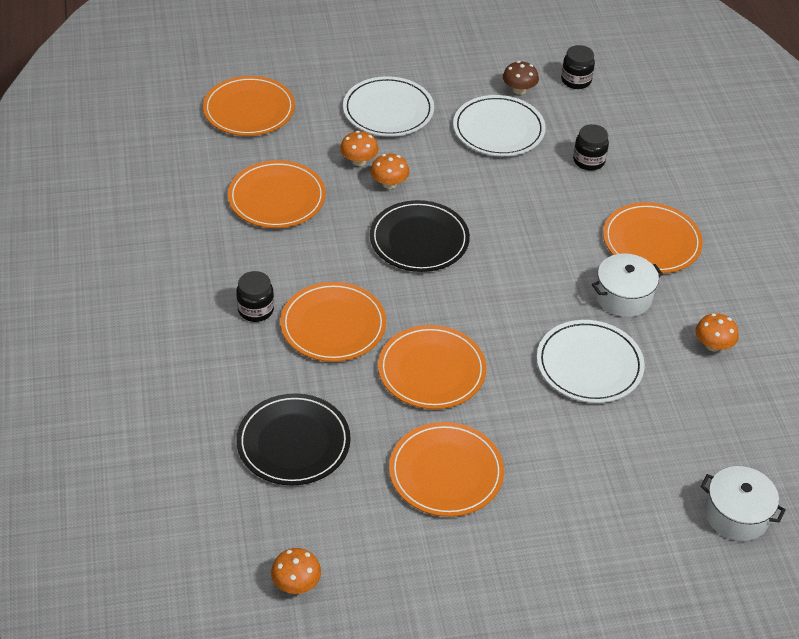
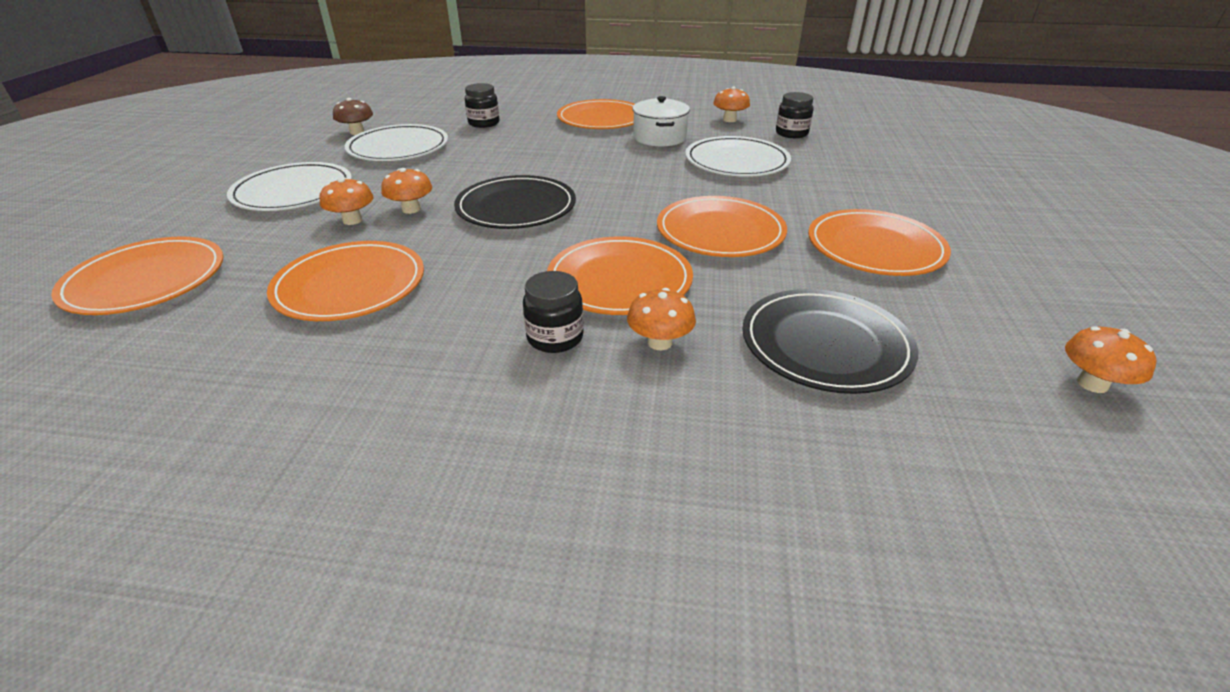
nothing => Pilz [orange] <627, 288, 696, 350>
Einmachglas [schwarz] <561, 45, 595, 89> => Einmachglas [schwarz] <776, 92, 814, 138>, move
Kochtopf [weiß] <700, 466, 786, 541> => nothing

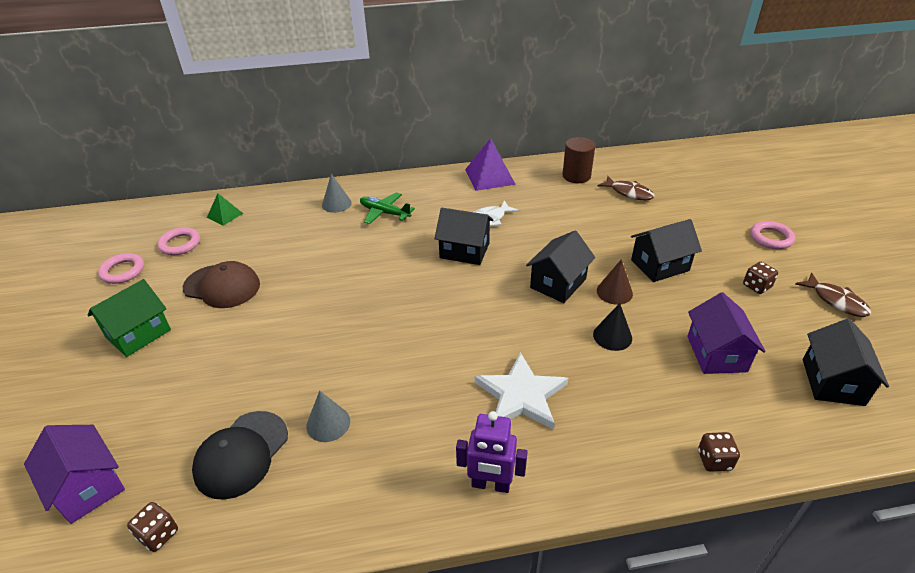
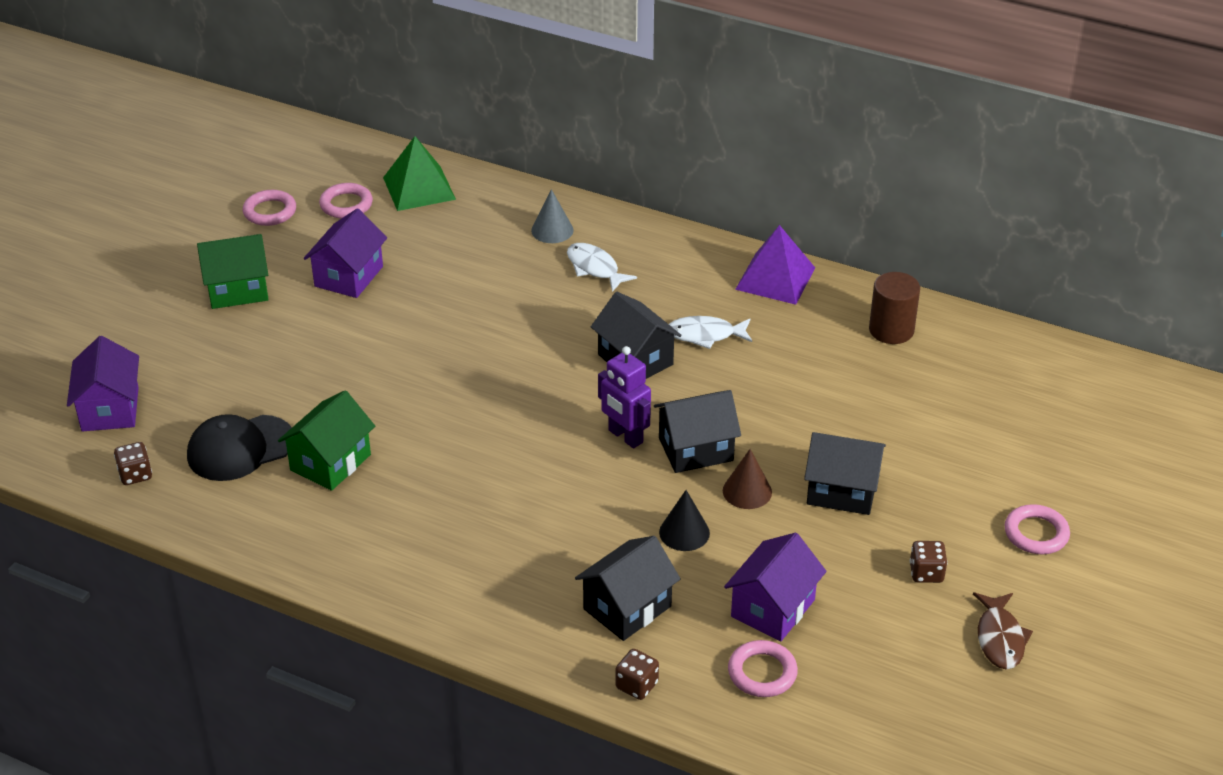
Kegel [grau] <307, 391, 350, 442> => Haus [grün] <278, 390, 375, 491>
Kappe [braun] <183, 261, 260, 308> => Haus [lila] <304, 208, 387, 298>
Pyramide [grün] <207, 193, 243, 226> => Pyramide [grün] <383, 136, 456, 211>, x1.73
Flugzeug [grün] <360, 192, 415, 224> => Fisch [weiß] <567, 243, 637, 292>
Haus [schwarz] <803, 318, 889, 406> => Haus [schwarz] <575, 536, 681, 641>, move
Roboter [lila] <456, 411, 527, 493> => Roboter [lila] <598, 346, 651, 448>, move
nothing => Ring [rosa] <728, 640, 798, 697>
Stern [weiß] <475, 352, 568, 430> => nothing
Fisch [braun] <597, 176, 655, 200> => nothing

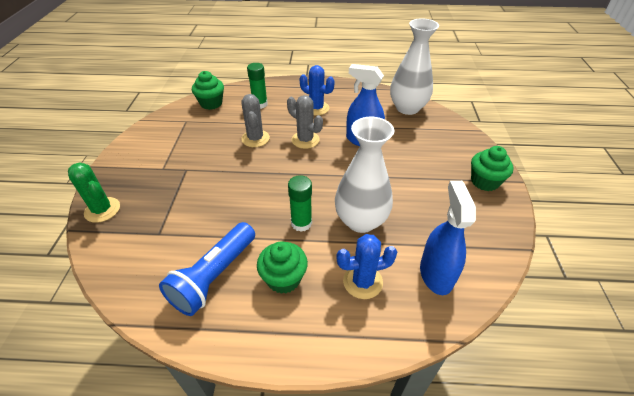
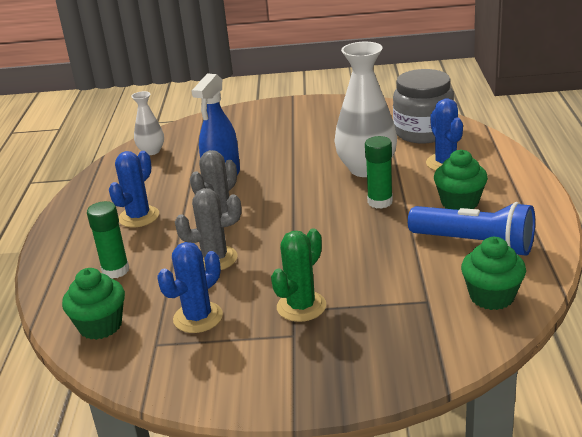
Vase [weiß] <390, 18, 439, 115> => Vase [weiß] <131, 91, 164, 155>, x0.53
nothing => Kaktus [blau] <157, 242, 223, 333>
Kaktus [grün] <68, 162, 120, 223> => Kaktus [grün] <271, 229, 326, 322>, move
Sprühflasche [blau] <420, 181, 476, 295> => Einmachglas [grau] <393, 69, 454, 143>
Muffin [grün] <471, 146, 514, 191> => Muffin [grün] <461, 237, 526, 310>, move

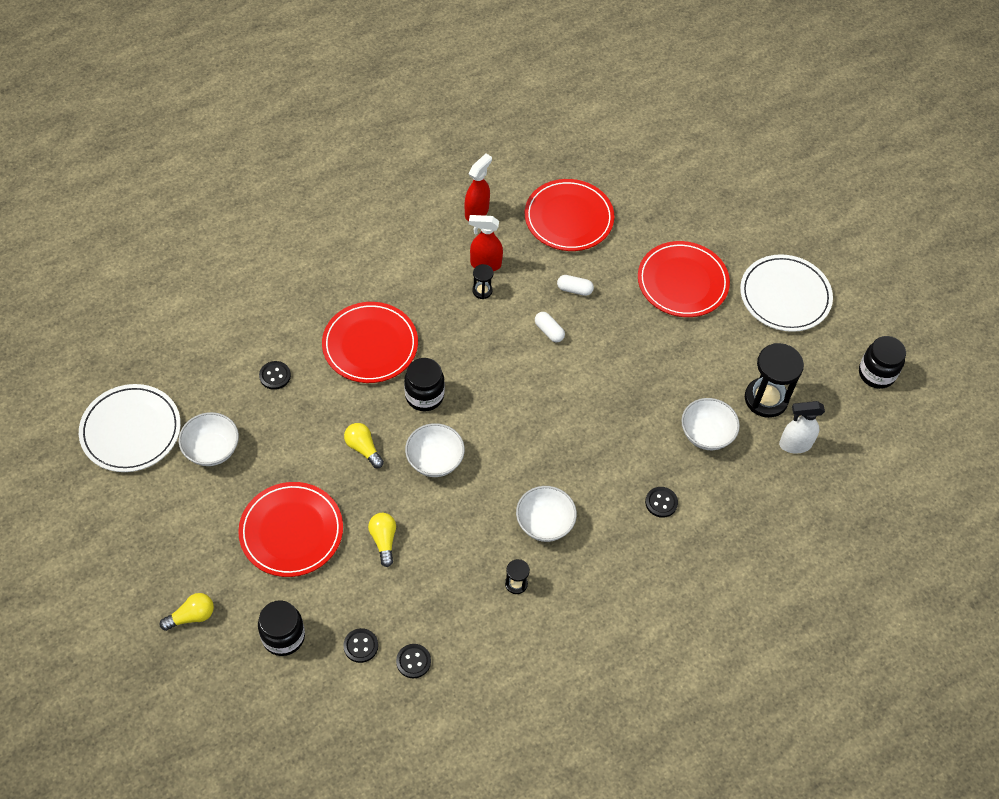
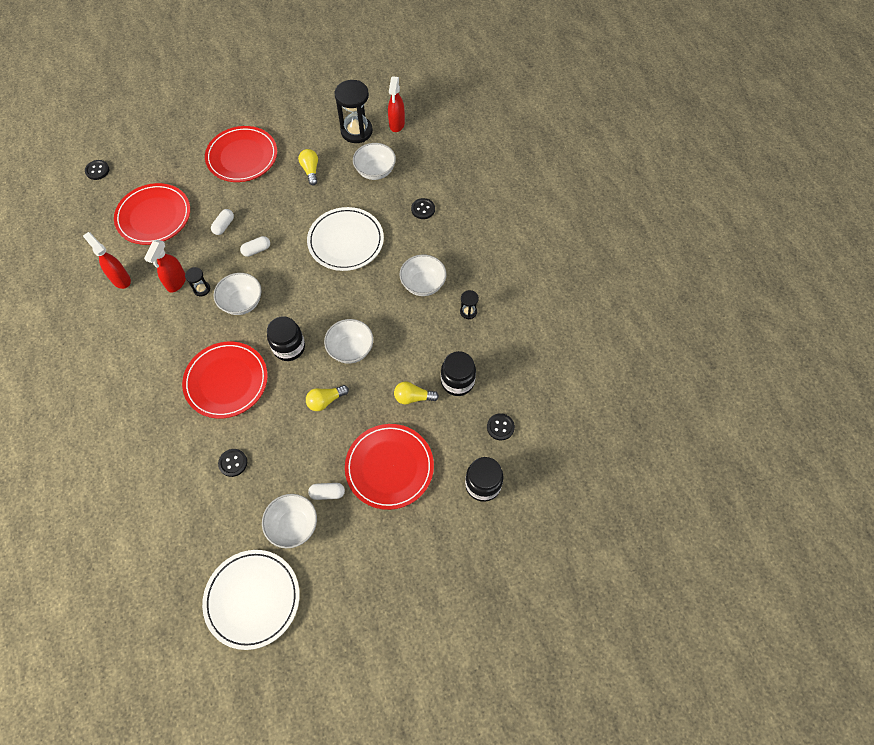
Knopf [schwarz] <396, 644, 431, 679> => Knopf [schwarz] <85, 160, 109, 180>, move
nothing => Schüssel [weiß] <214, 273, 262, 315>
Glühbirne [gelb] <160, 593, 214, 631> => Glühbirne [gelb] <298, 149, 318, 185>, move
Teller [weiß] <740, 254, 833, 332> => Teller [weiß] <307, 207, 384, 271>, move
nothing => Kapsel [weiß] <308, 483, 345, 500>
Sprühflasche [weiß] <779, 401, 825, 453> => Sprühflasche [rot] <388, 76, 405, 132>
Einmachglas [schwarz] <859, 336, 906, 389> => Einmachglas [schwarz] <441, 351, 476, 396>, move

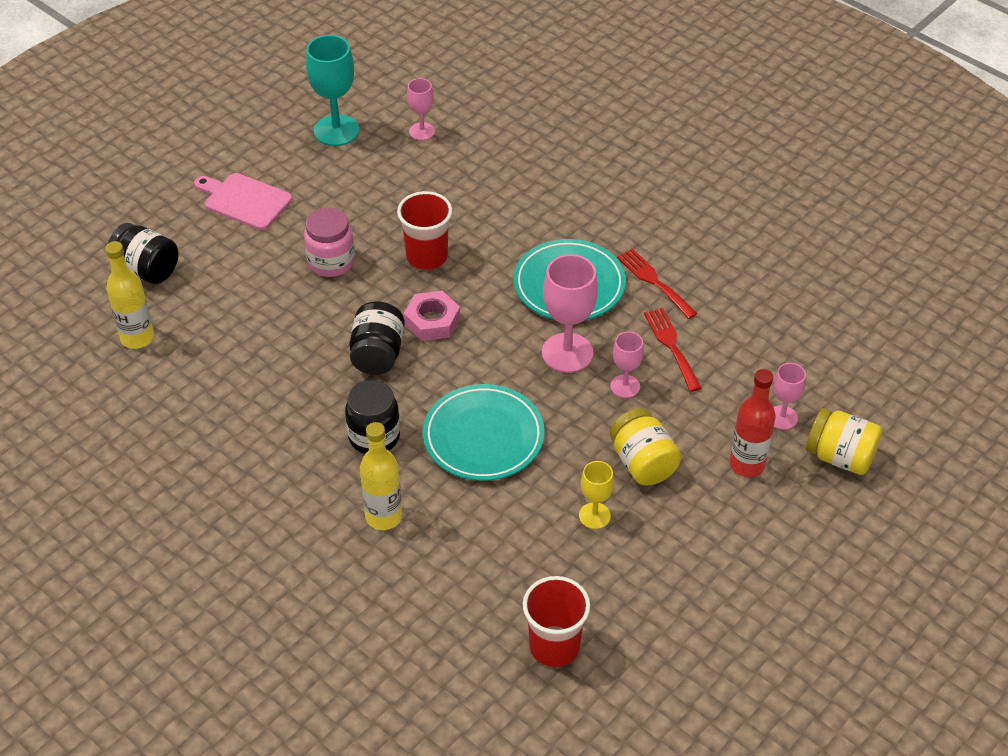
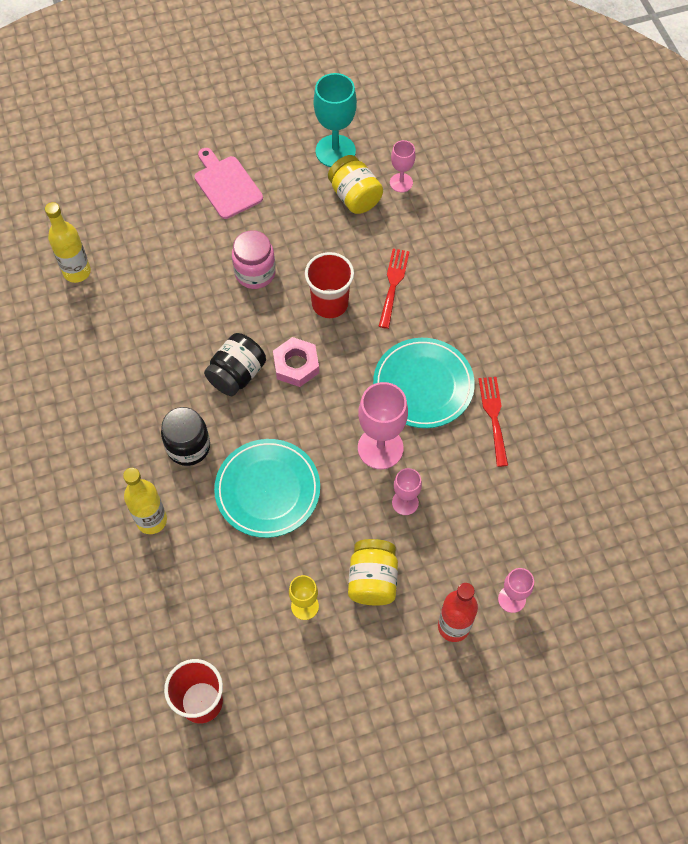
Einmachglas [gelb] <806, 408, 882, 475> => Einmachglas [gelb] <328, 155, 383, 214>, move
Gabel [rot] <644, 308, 701, 392> => Gabel [rot] <379, 249, 410, 329>, move
Einmachglas [schwarz] <108, 223, 178, 284> => nothing

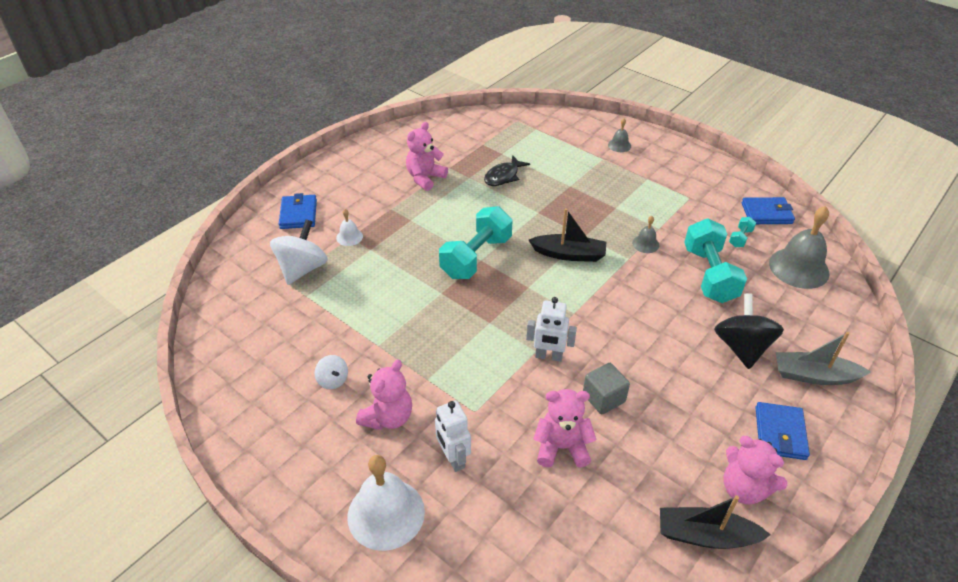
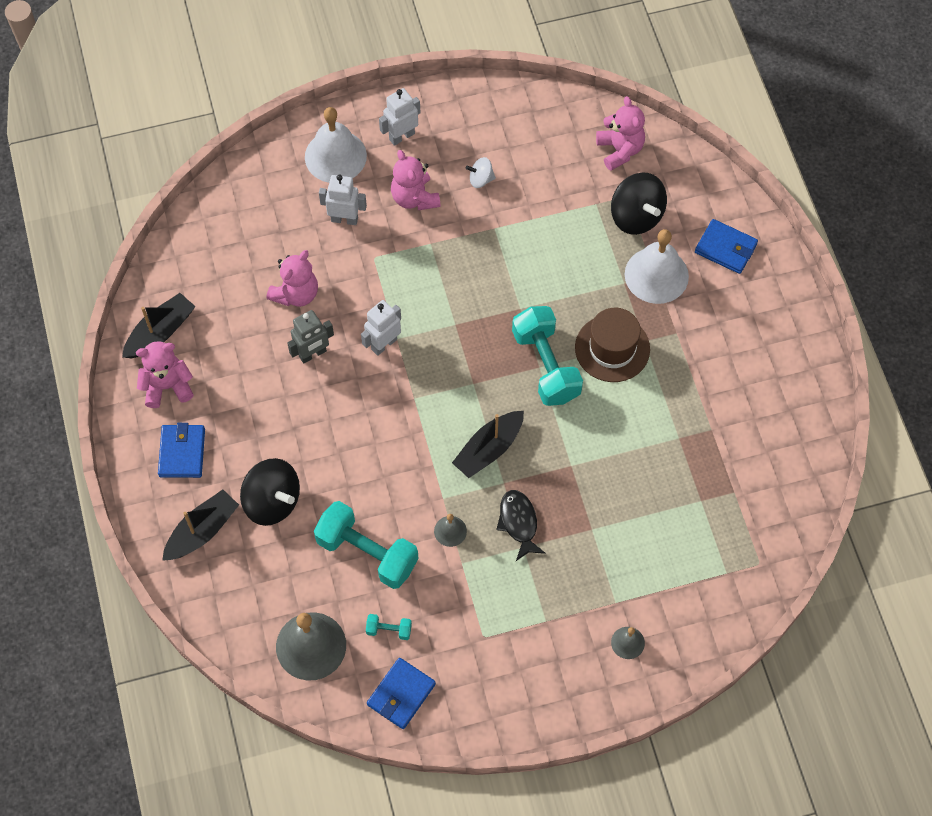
Geldbörse [blau] <755, 402, 810, 460> => Geldbörse [blau] <158, 423, 205, 478>, 45 degrees clockwise
Boot [grau] <775, 332, 871, 385> => Boot [schwarz] <162, 490, 239, 561>
Kubus [grau] <583, 363, 630, 414> => Roboter [grau] <287, 310, 334, 364>
Hantel [türkis] <729, 217, 756, 247> => Hantel [türkis] <366, 614, 412, 640>, 60 degrees counterclockwise
nothing => Roboter [weiß] <379, 88, 420, 146>
Fisch [schwarz] <484, 155, 530, 186> => Fisch [schwarz] <496, 490, 546, 561>, move
nothing => Hut [braun] <575, 308, 650, 382>
Teddybär [rosa] <406, 122, 448, 191> => Teddybär [rosa] <596, 96, 645, 171>, move
Kreisel [weiß] <270, 219, 328, 285> => Kreisel [schwarz] <611, 172, 667, 235>
Glocke [weiß] <336, 209, 363, 246> => Glocke [weiß] <625, 229, 689, 304>, x2.09

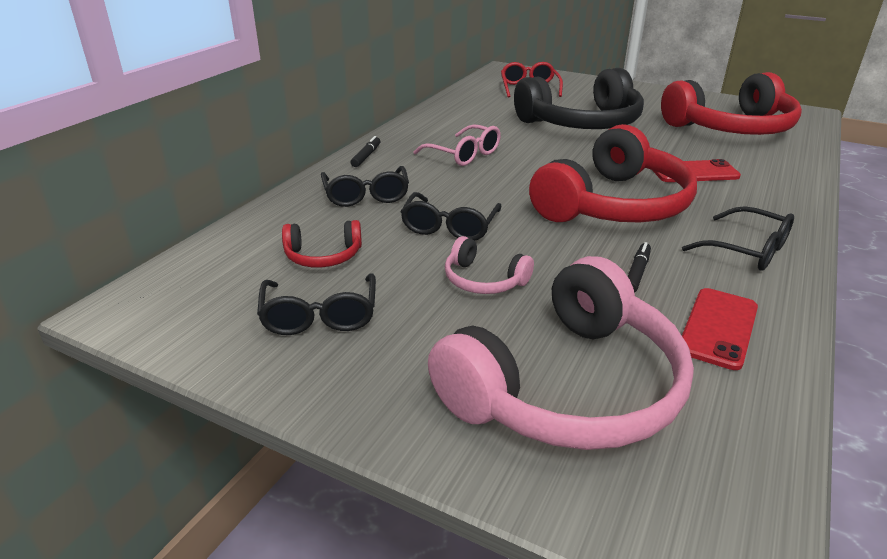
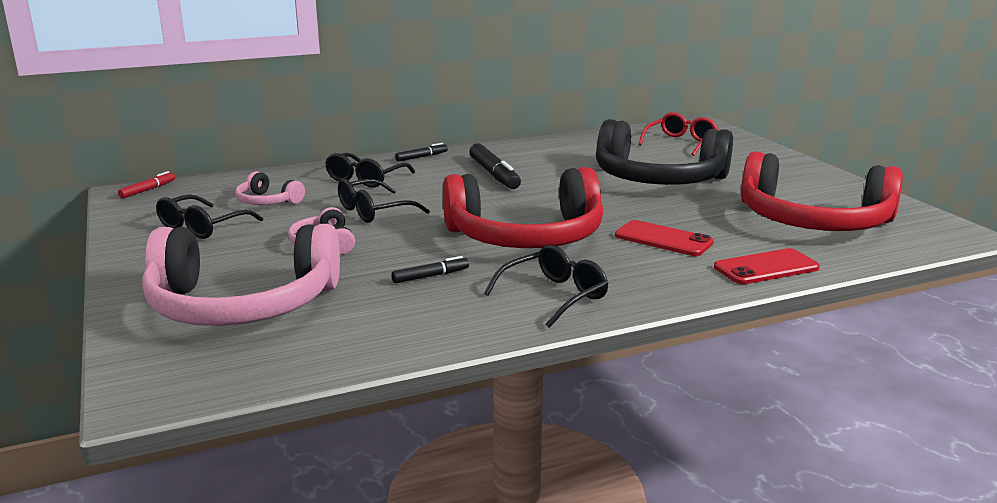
nothing => Filzstift [rot] <118, 171, 175, 198>
Kopfhörer [rot] <282, 220, 362, 267> => Kopfhörer [rosa] <235, 171, 305, 205>
Brille [rosa] <413, 124, 501, 166> => Filzstift [schwarz] <469, 143, 521, 189>
Brille [schwarz] <682, 206, 794, 271> => Brille [schwarz] <484, 245, 609, 328>, 120 degrees counterclockwise
Handy [rot] <682, 288, 758, 370> => Handy [rot] <714, 248, 820, 284>, move

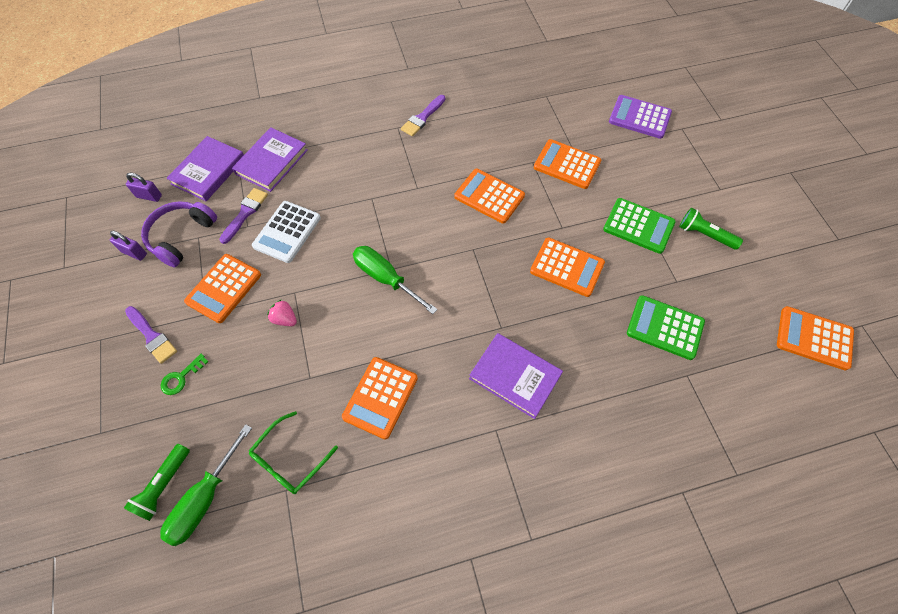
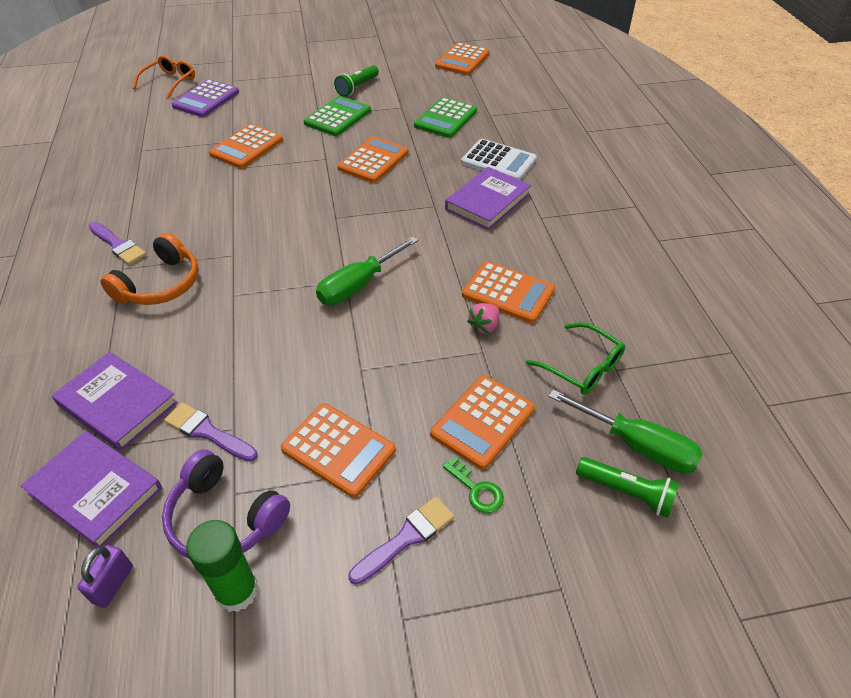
nothing => Kopfhörer [orange] <101, 233, 199, 305>
nothing => Brille [orange] <133, 55, 195, 99>
Vorhängeschloss [lila] <110, 231, 147, 261> => Klebestift [grün] <186, 520, 258, 612>
Taschenrechner [orange] <454, 169, 525, 224> => Taschenrechner [orange] <430, 375, 535, 470>, move
Taschenrechner [weiß] <252, 201, 321, 263> => Taschenrechner [weiß] <461, 139, 537, 180>, move
Erdbeere [rosa] <267, 299, 297, 326> => Erdbeere [rosa] <467, 303, 499, 334>, move

